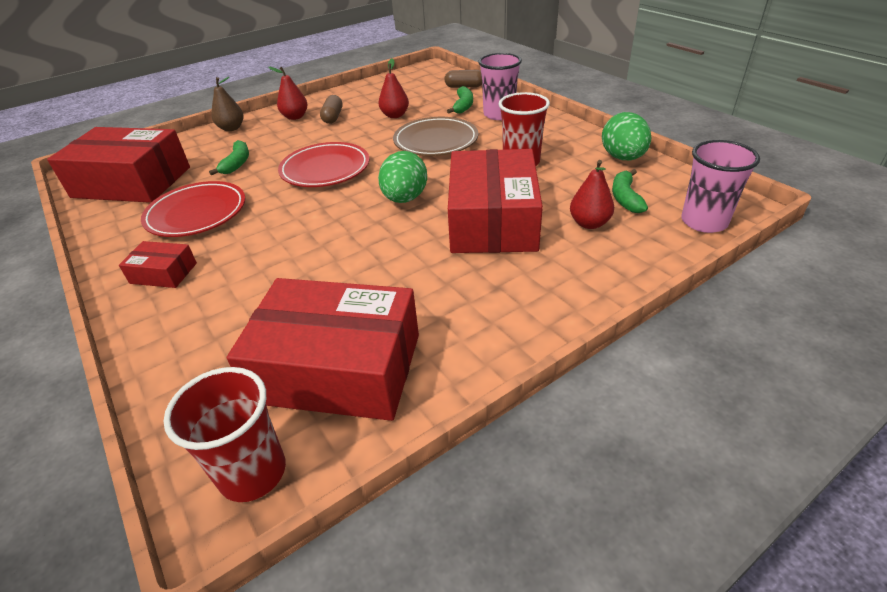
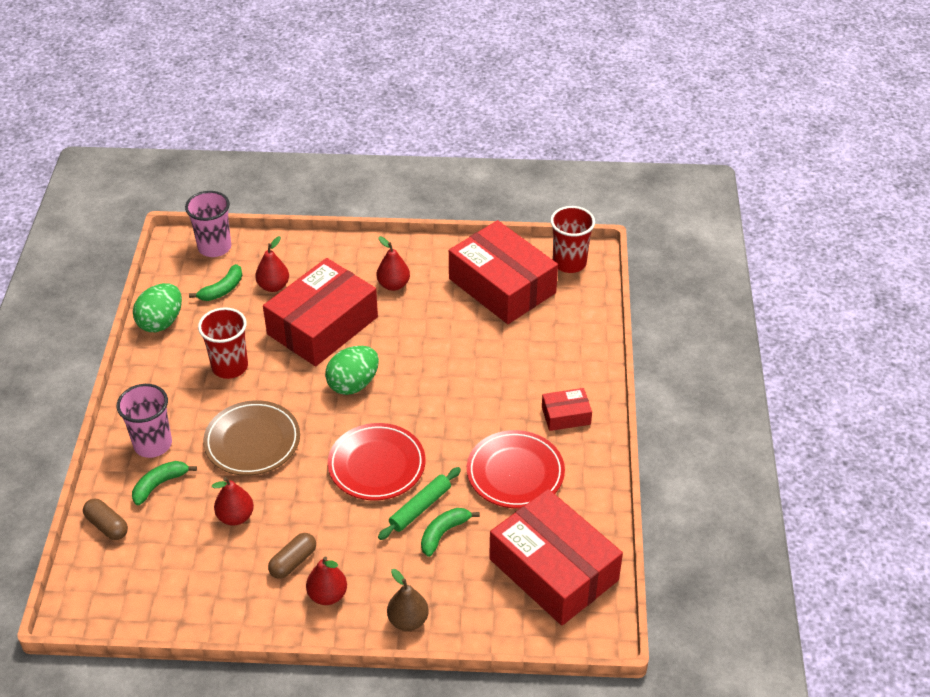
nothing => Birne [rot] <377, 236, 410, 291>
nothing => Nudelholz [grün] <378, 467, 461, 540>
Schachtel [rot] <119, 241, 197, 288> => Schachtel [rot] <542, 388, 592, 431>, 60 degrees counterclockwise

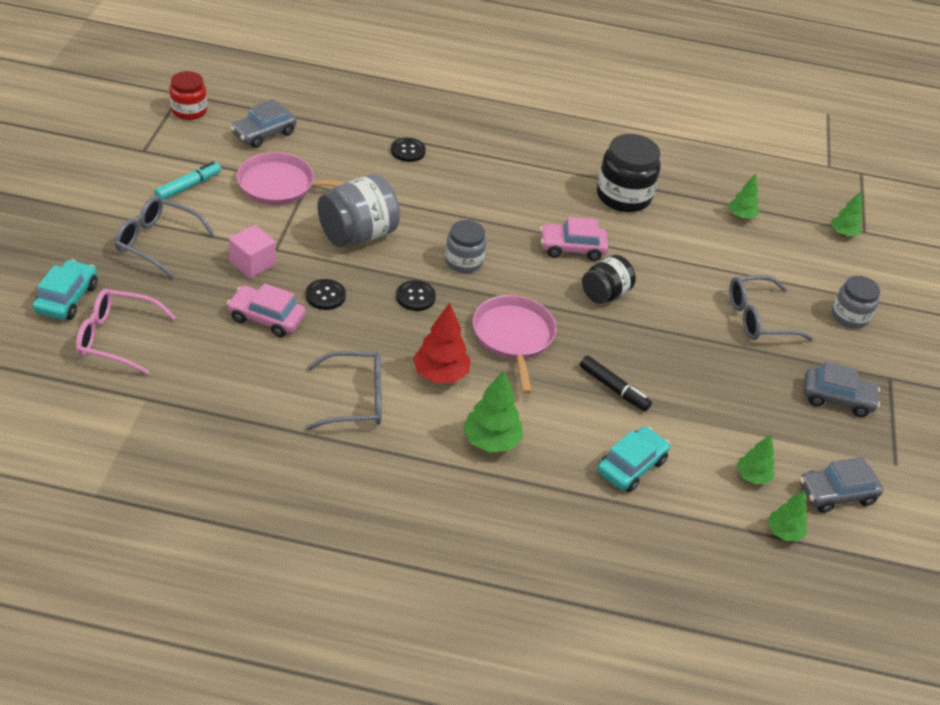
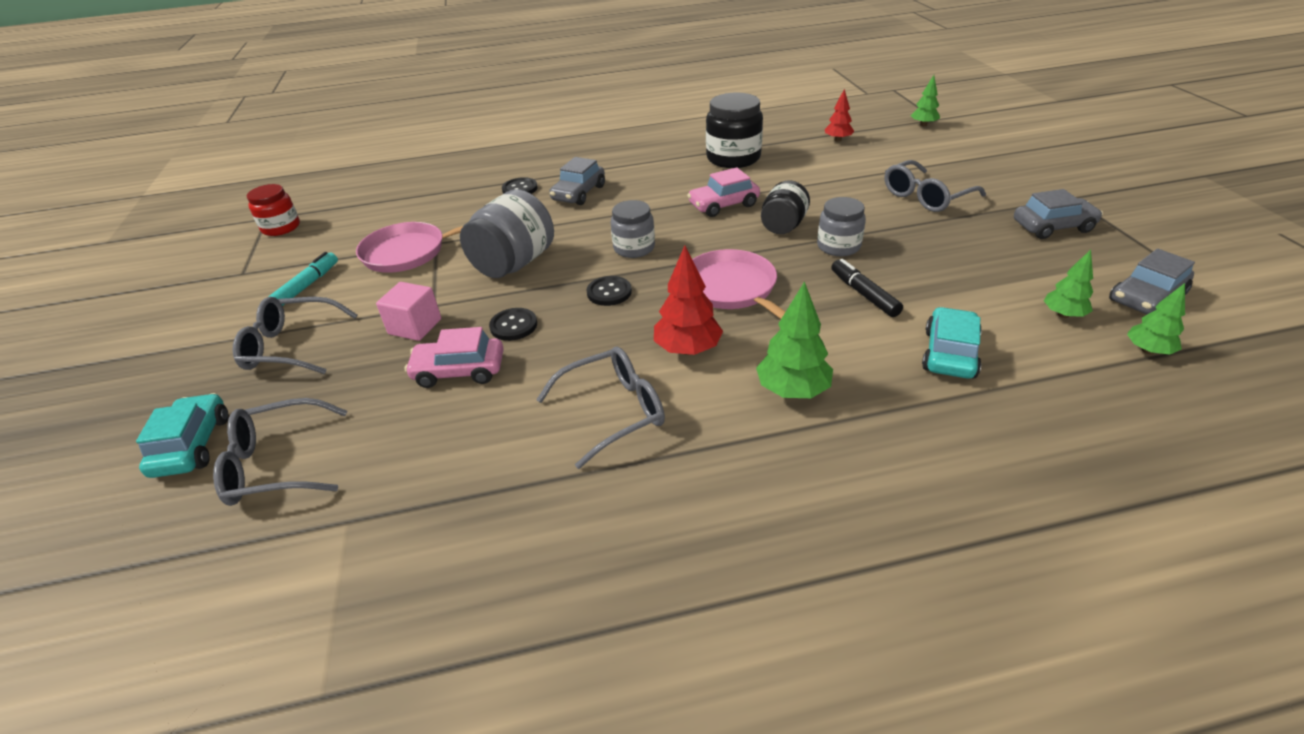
Brille [rosa] <76, 289, 176, 375> => Brille [grau] <213, 398, 347, 506>
Auto [grau] <231, 99, 296, 148> => Auto [grau] <549, 157, 605, 205>, move
Einmachglas [grau] <832, 276, 880, 329> => Einmachglas [grau] <817, 197, 866, 256>, move
Baum [grün] <728, 174, 759, 219> => Baum [rot] <825, 89, 854, 142>
Filzstift [schwarz] <580, 356, 652, 411> => Filzstift [schwarz] <831, 259, 903, 317>, 135 degrees counterclockwise

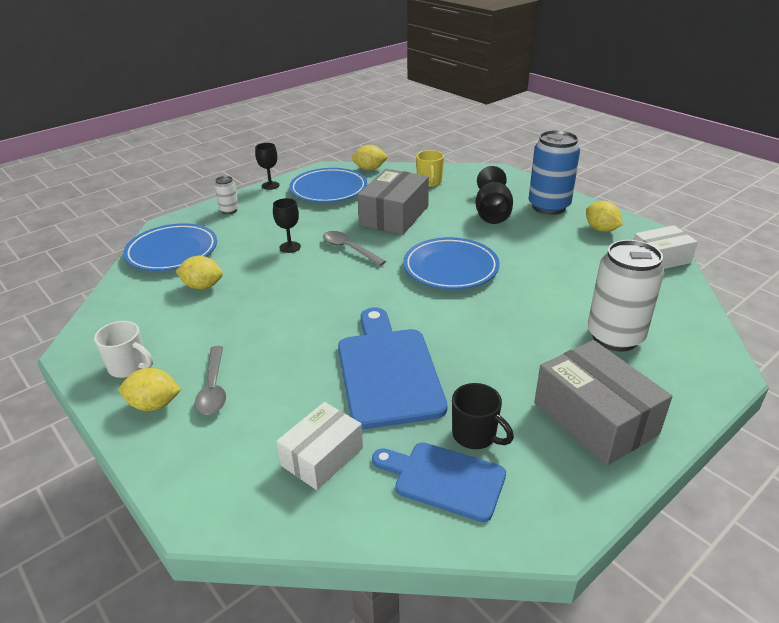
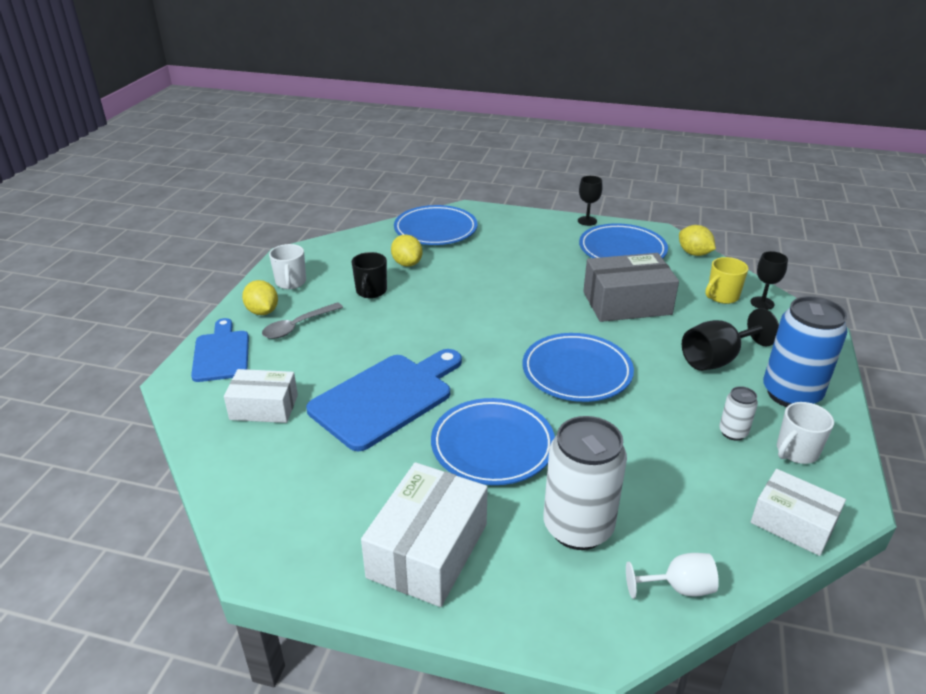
Schneidebrett [blau] <372, 442, 506, 522> => Schneidebrett [blau] <191, 318, 249, 382>, move
Tasse [schwarz] <452, 383, 514, 449> => Tasse [schwarz] <352, 252, 387, 298>, move
Schachtel [grau] <534, 340, 672, 466> => Schachtel [weiß] <361, 462, 488, 607>
nothing => Teller [blau] <431, 398, 555, 485>
nothing => Kelch [weiß] <626, 553, 719, 599>
Dose [weiß] <215, 176, 239, 214> => Dose [weiß] <719, 386, 758, 441>, move
Kelch [schwarz] <273, 198, 301, 253> => Kelch [schwarz] <751, 251, 788, 310>, move
Zitrone [gelb] <586, 201, 623, 232> => Tasse [weiß] <777, 402, 834, 464>
Löffel [grau] <323, 231, 386, 266> => nothing

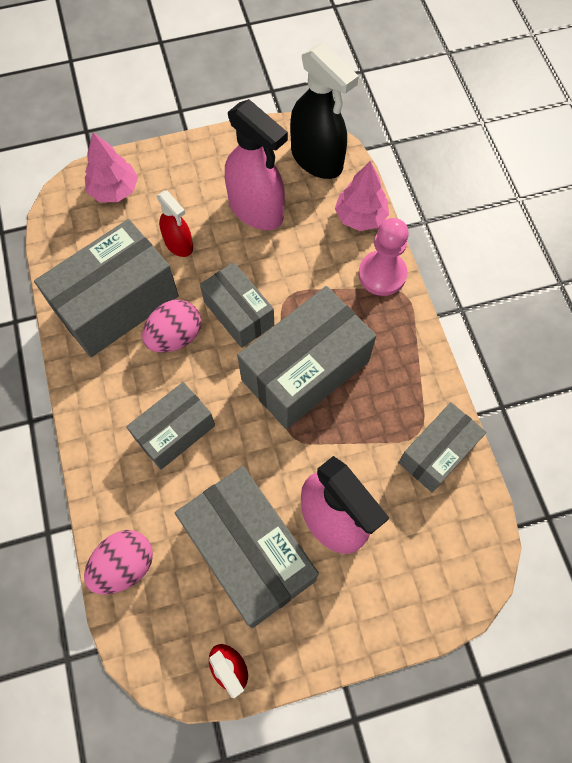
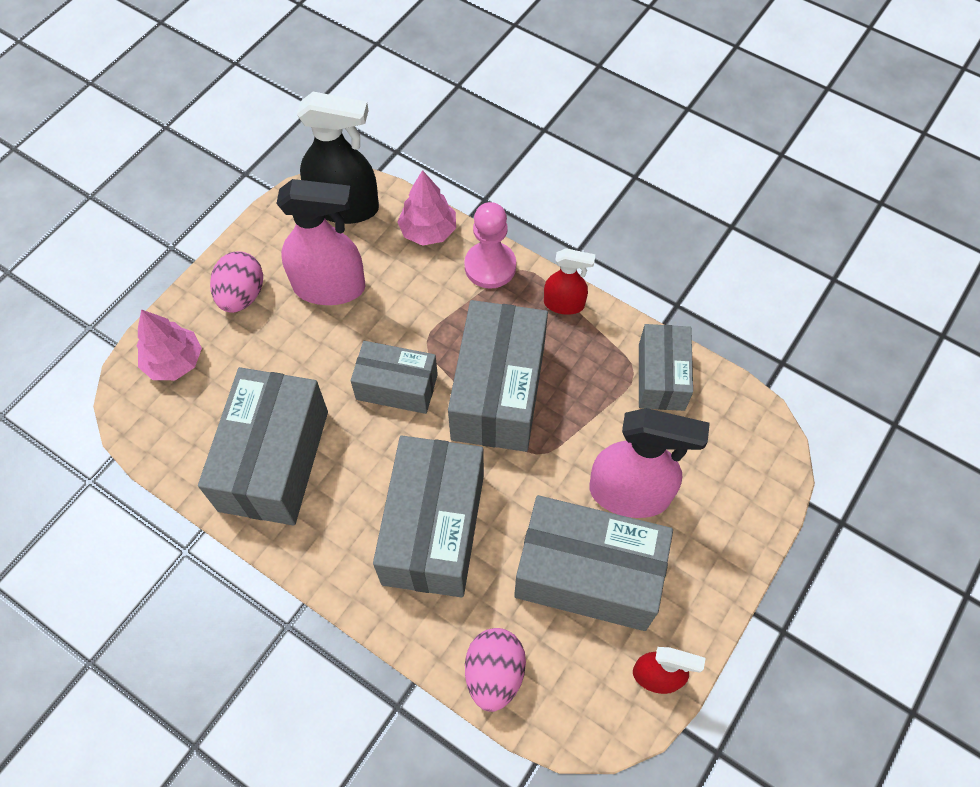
Ei [rosa] <142, 299, 201, 353> => Ei [rosa] <210, 251, 263, 313>, move
Schachtel [grau] <126, 382, 215, 470> => Schachtel [grau] <373, 436, 484, 598>, x1.65
Sprühflasche [rot] <157, 191, 193, 257> => Sprühflasche [rot] <544, 248, 595, 315>, move

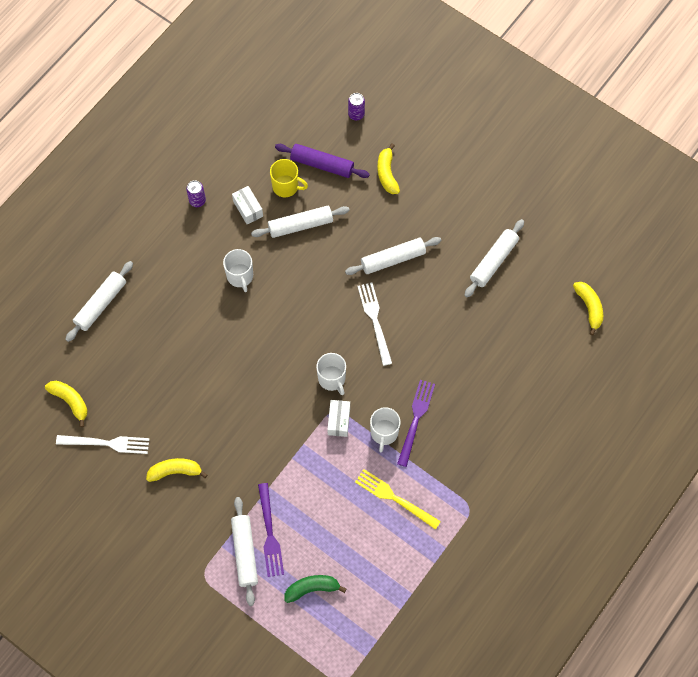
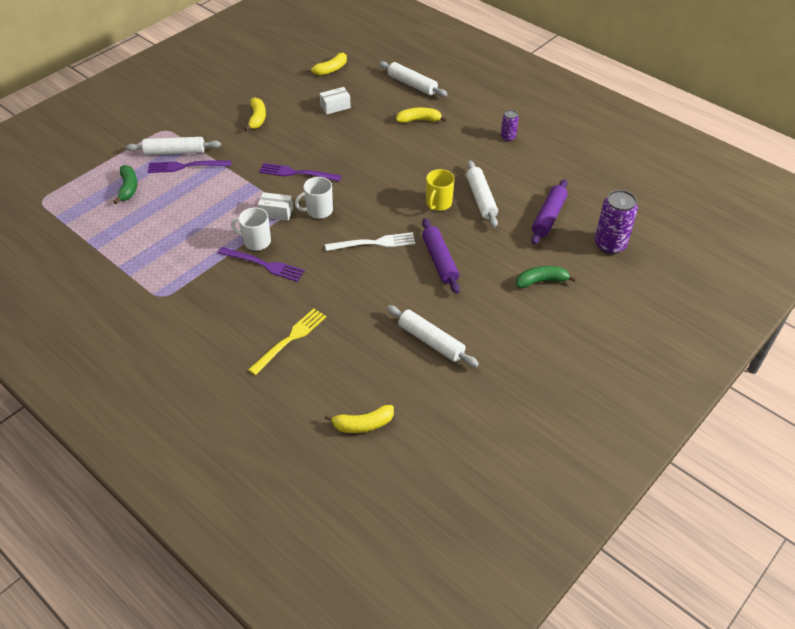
Gabel [gelb] <355, 469, 441, 530> => Gabel [gelb] <248, 309, 326, 375>, move
nothing => Gabel [lila] <259, 163, 341, 182>
Schachtel [weiß] <232, 186, 263, 224> => Schachtel [weiß] <320, 87, 351, 115>, move
Banane [gelb] <377, 143, 400, 194> => Banane [gelb] <396, 107, 447, 123>, move
Nudelholz [weiß] <345, 237, 441, 275> => Nudelholz [lila] <422, 218, 460, 294>
Tasse [gelb] <270, 159, 308, 197> => Tasse [gelb] <426, 169, 455, 211>, move
nothing => Banane [grün] <516, 266, 576, 288>
Dose [lila] <348, 93, 365, 120> => Dose [lila] <595, 190, 638, 254>, x1.87
Gabel [weiß] <56, 435, 149, 454> => nothing
Tasse [weiß] <223, 249, 253, 292> => nothing

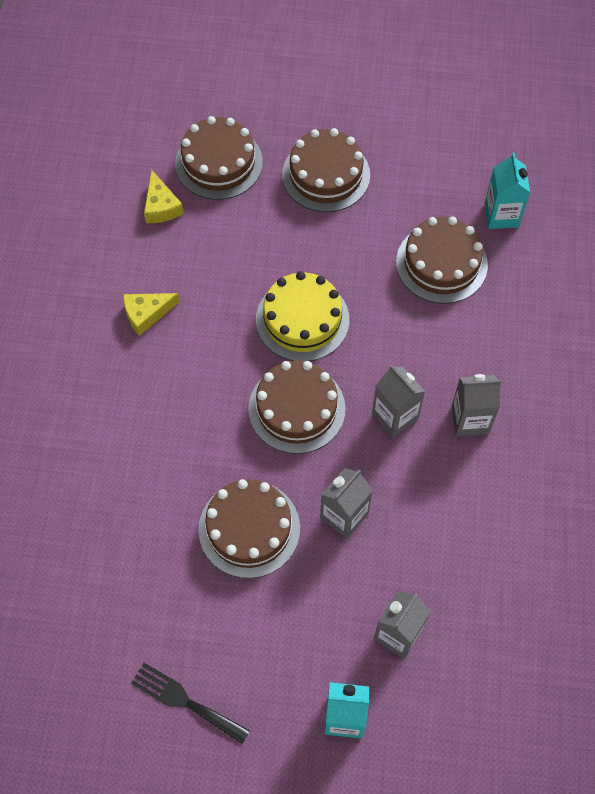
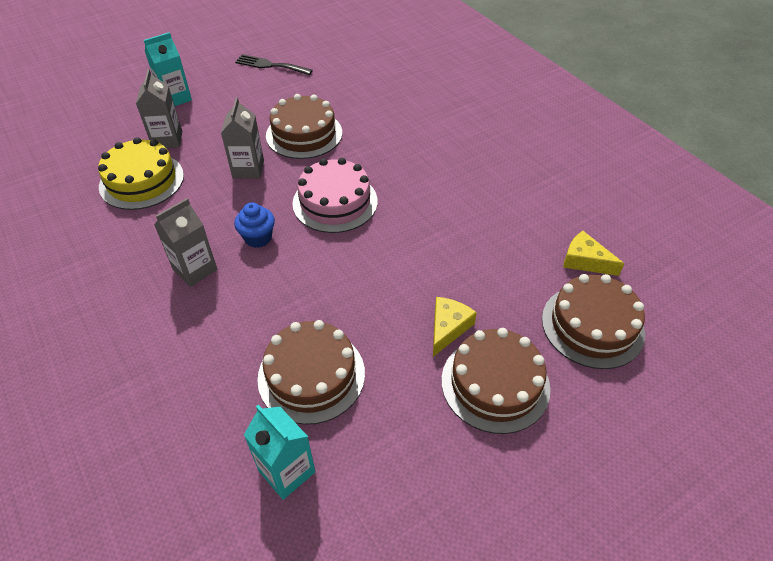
Kuchen [gelb] <256, 271, 349, 361> => Kuchen [gelb] <98, 137, 184, 210>, move
Getränkekarton [grau] <372, 365, 425, 438> => Muffin [blau] <234, 202, 275, 248>
Gabel [schwarz] <131, 663, 250, 744> => Gabel [schwarz] <235, 54, 313, 75>, 150 degrees counterclockwise
Kuchen [braun] <248, 360, 345, 454> => Kuchen [rosa] <292, 158, 378, 233>
Käse [gelb] <123, 293, 180, 336> => Käse [gelb] <433, 297, 477, 357>, move

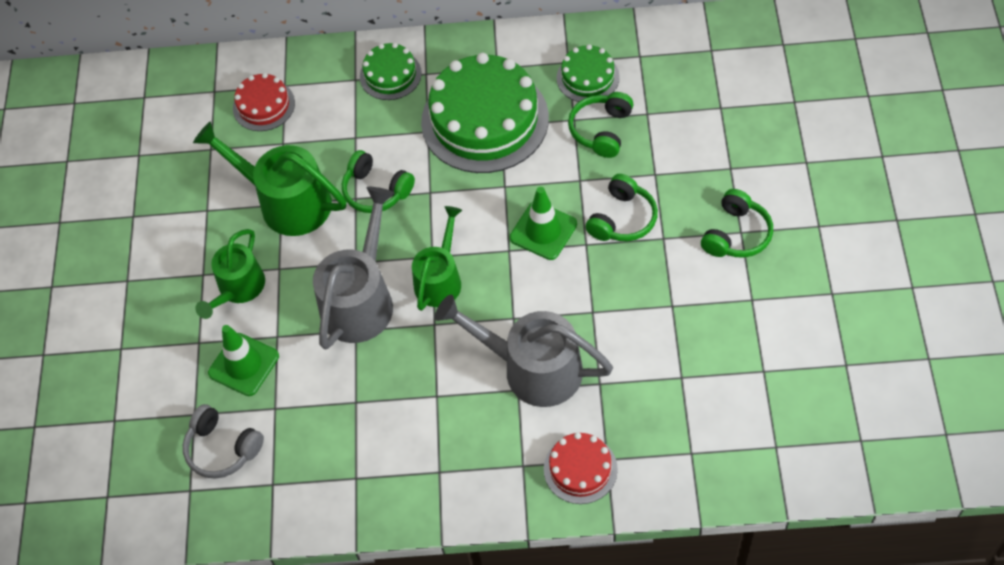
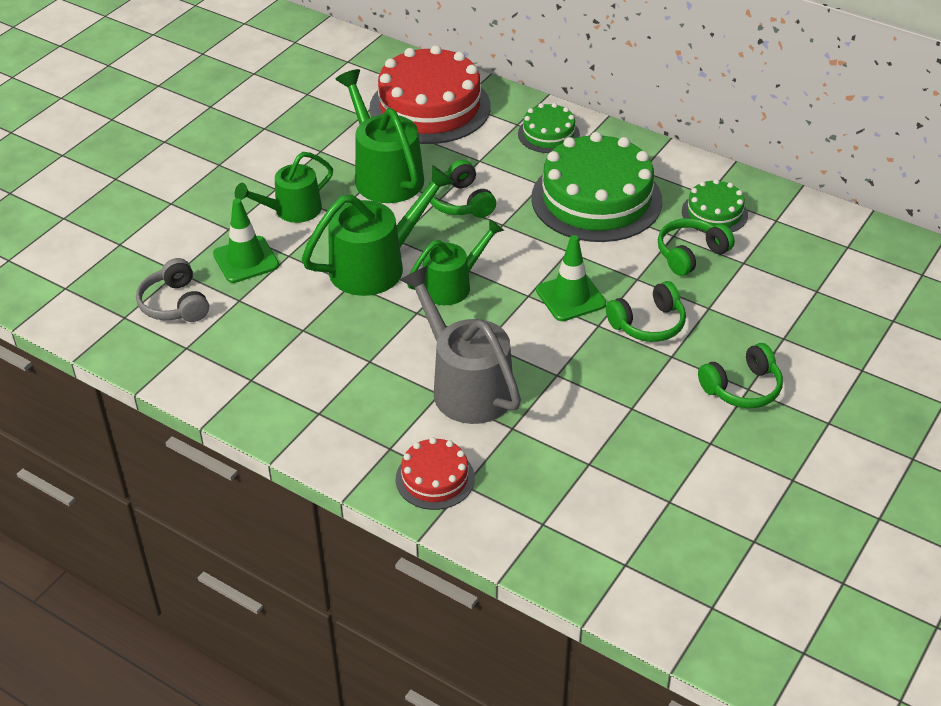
Gießkanne [grau] <313, 187, 395, 349> => Gießkanne [grün] <302, 165, 455, 296>
Kuchen [rot] <233, 73, 295, 131> => Kuchen [rot] <369, 45, 490, 144>, x2.01

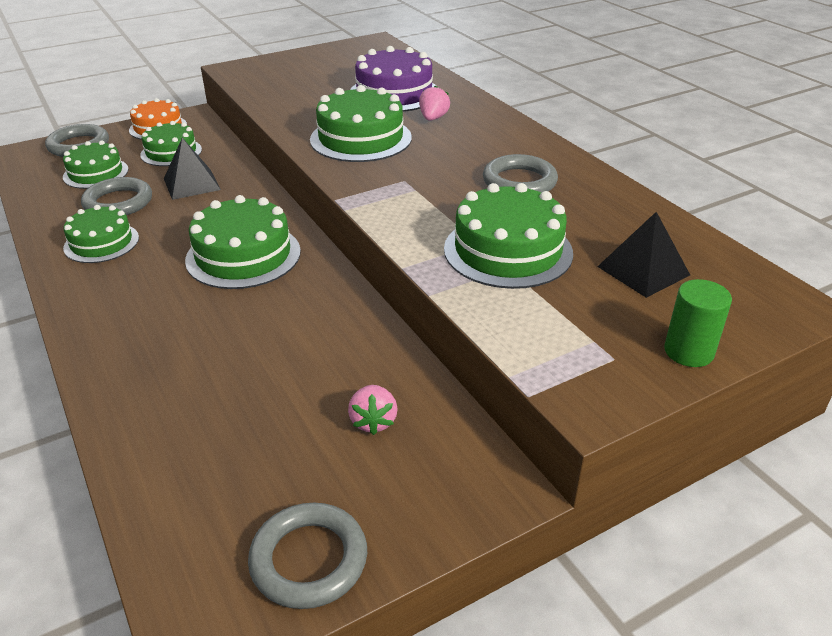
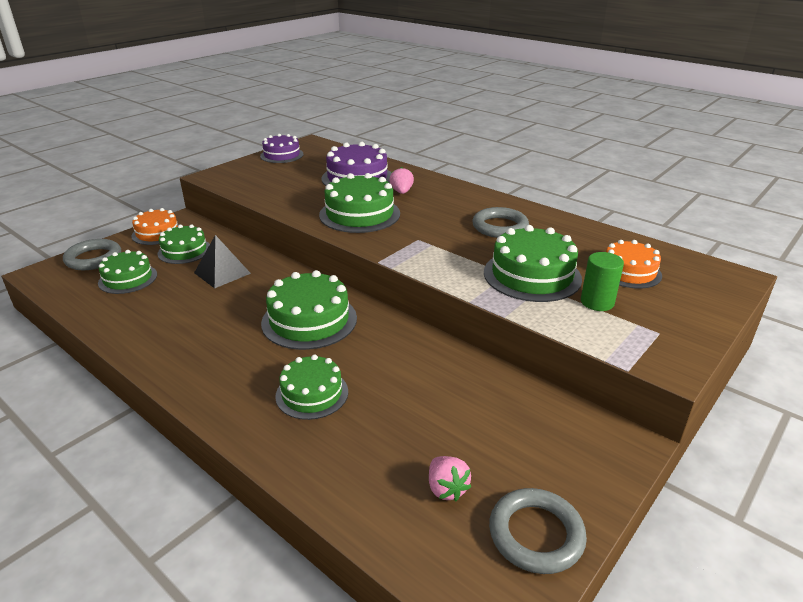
nothing => Kuchen [lila] <260, 134, 304, 163>
Kuchen [grün] <63, 205, 139, 263> => Kuchen [grün] <275, 354, 348, 420>, move
Erdbeere [rosa] <348, 385, 397, 435> => Erdbeere [rosa] <429, 456, 471, 501>, move
Vollzylinder [grün] <664, 279, 732, 367> => Vollzylinder [grün] <581, 252, 624, 311>, move
Pyramide [schwarz] <597, 212, 690, 298> => Kuchen [orange] <606, 240, 662, 288>
Ring [grau] <81, 177, 152, 215> => nothing

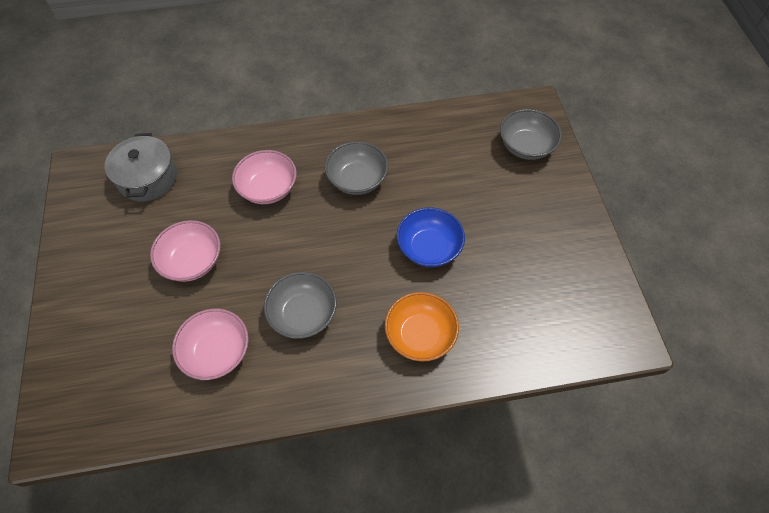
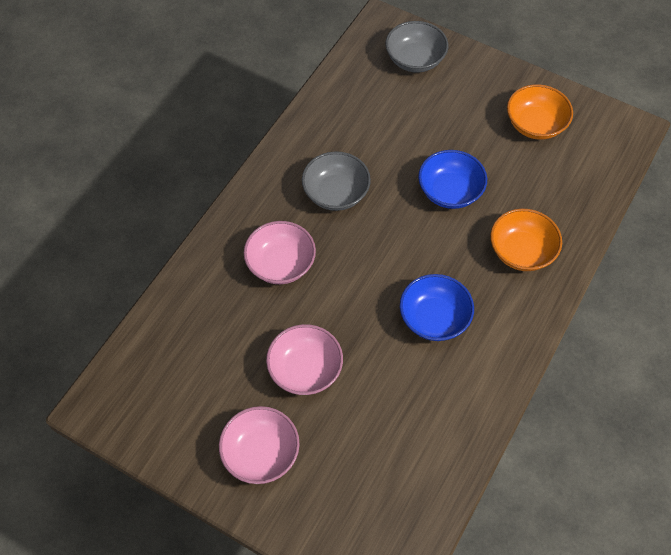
Schüssel [rosa] <172, 308, 249, 380> => Schüssel [rosa] <219, 406, 300, 484>, move
Schüssel [grau] <264, 272, 337, 339> => Schüssel [blau] <400, 274, 474, 341>
nothing => Schüssel [orange] <507, 84, 573, 140>
Kochtopf [grau] <105, 133, 177, 201> => nothing

